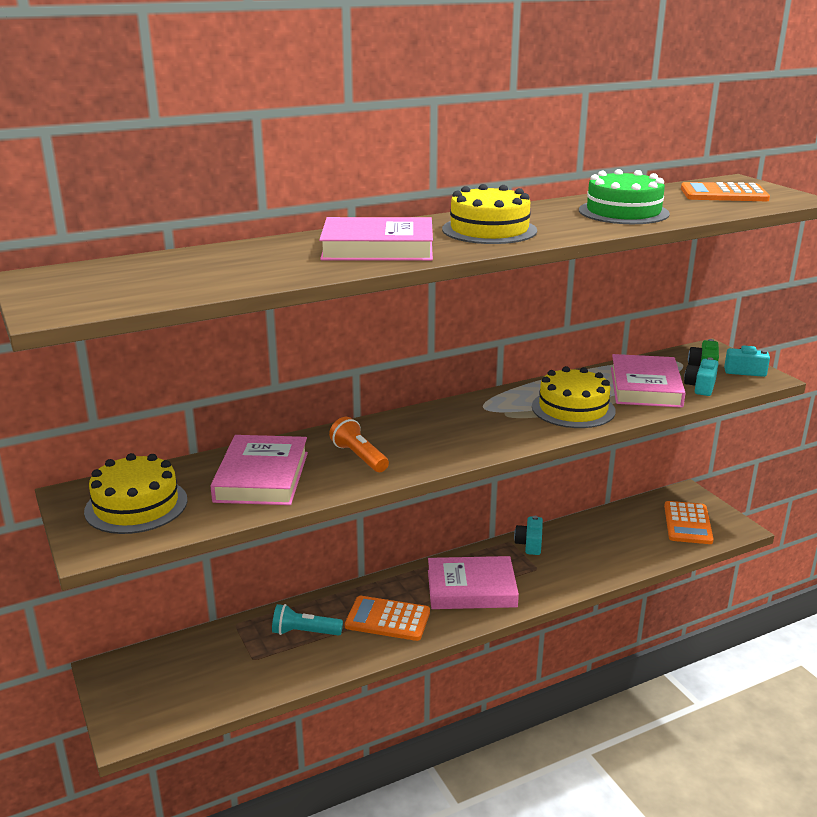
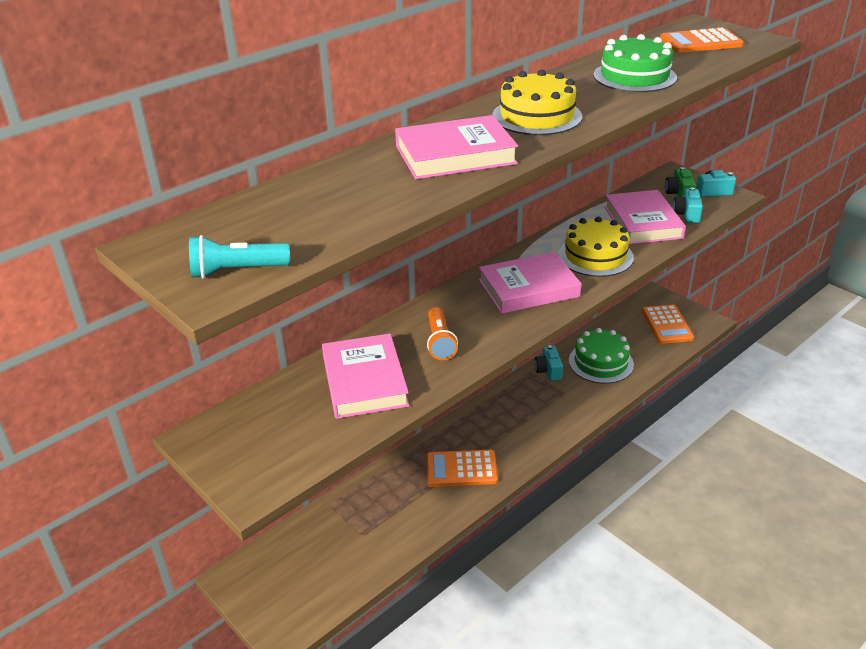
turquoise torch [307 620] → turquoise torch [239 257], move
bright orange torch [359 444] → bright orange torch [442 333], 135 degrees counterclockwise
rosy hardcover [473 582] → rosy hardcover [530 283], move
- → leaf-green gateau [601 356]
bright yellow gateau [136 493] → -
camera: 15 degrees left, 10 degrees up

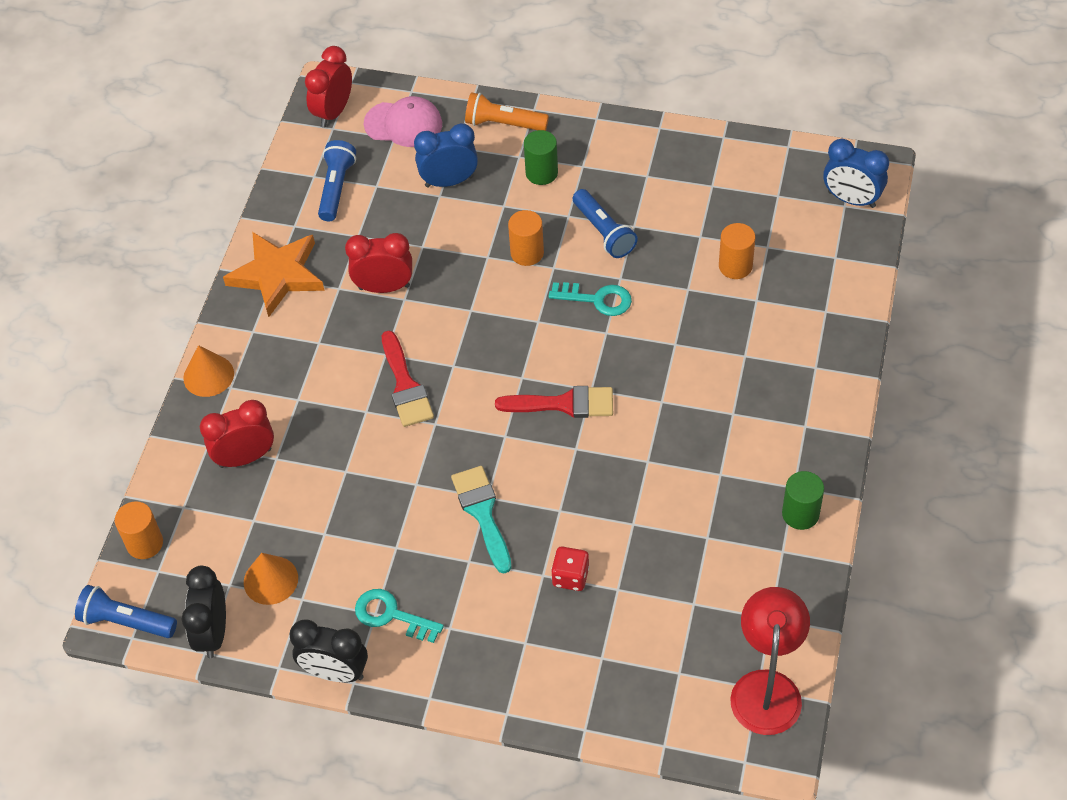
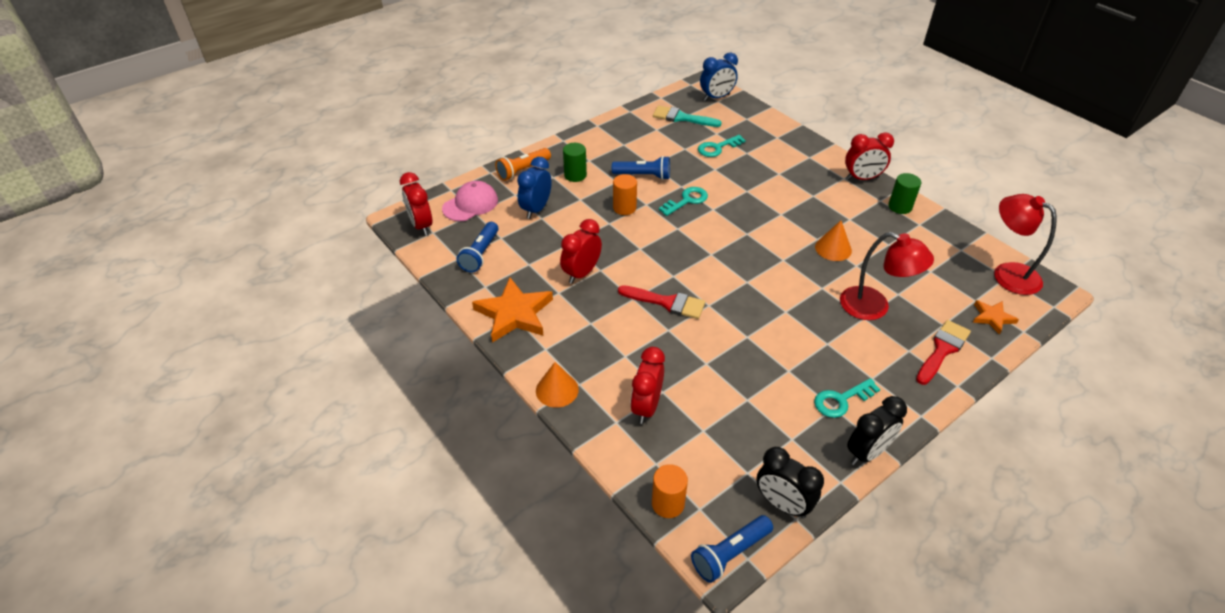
cobalt torch [337 181] → cobalt torch [477 247], 120 degrees counterclockwise
turquoise brush [481 519] → turquoise brush [687 116], move
bright orange cylinder [737 251] → turquoise key [722 146]
bright orange solid cone [271 579] → bright orange solid cone [833 241], move
red dice [570 568] → red desk lamp [887 276]
- → red alarm clock [869 156]
red brush [554 402] → red brush [943 352], move
- → bright orange star shape [996 317]
camera: 55 degrees left, 10 degrees down

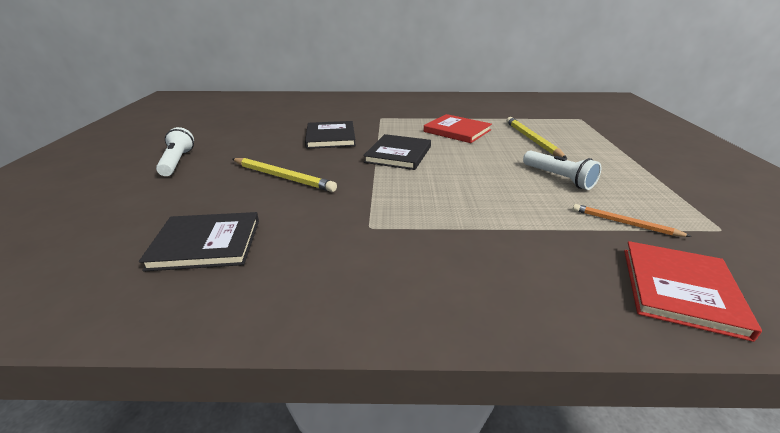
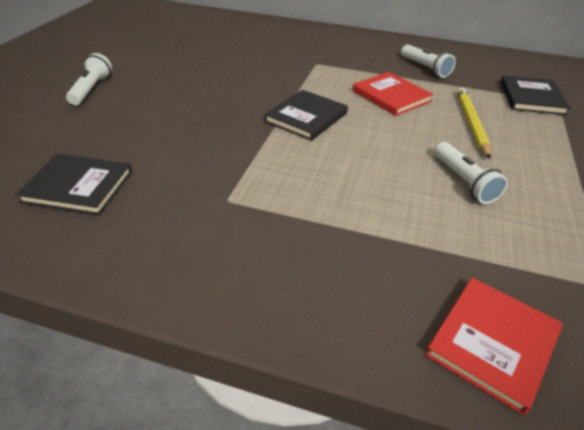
- → pure white torch [428 61]
jet-black hardcover [330 135] → jet-black hardcover [535 95], move
bright yellow lead pencil [284 175] → -
bright orange lead pencil [632 220] → -
camera: 15 degrees right, 10 degrees up

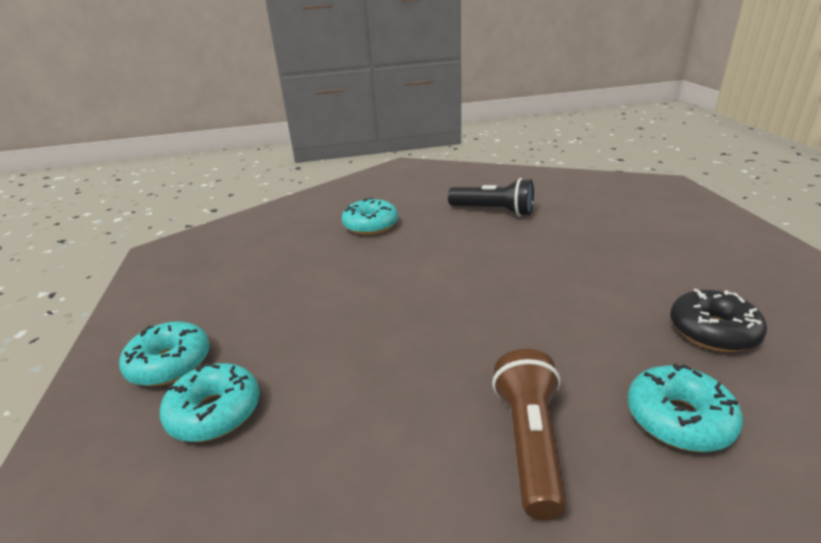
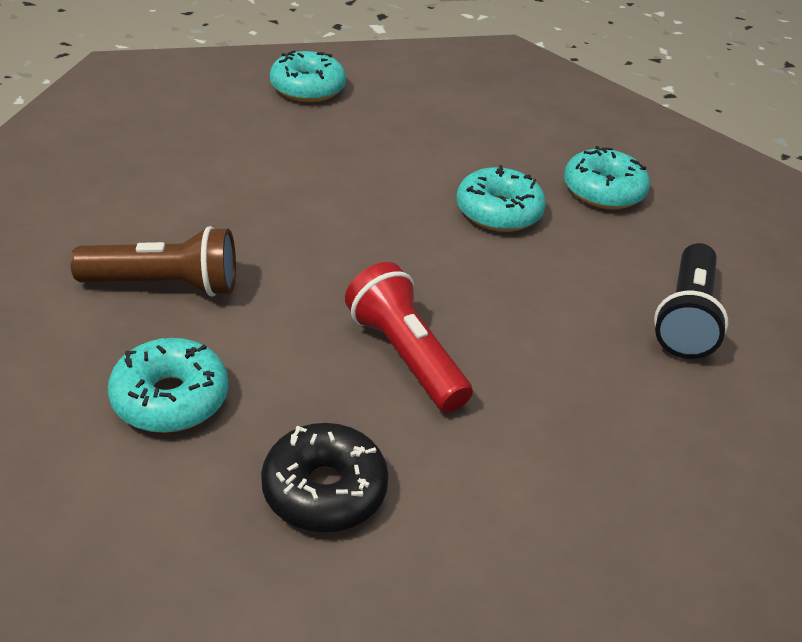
- → red torch [409 337]
turquoise doughnut [210 402] → turquoise doughnut [501 198], move
camera: 80 degrees right, 10 degrees up

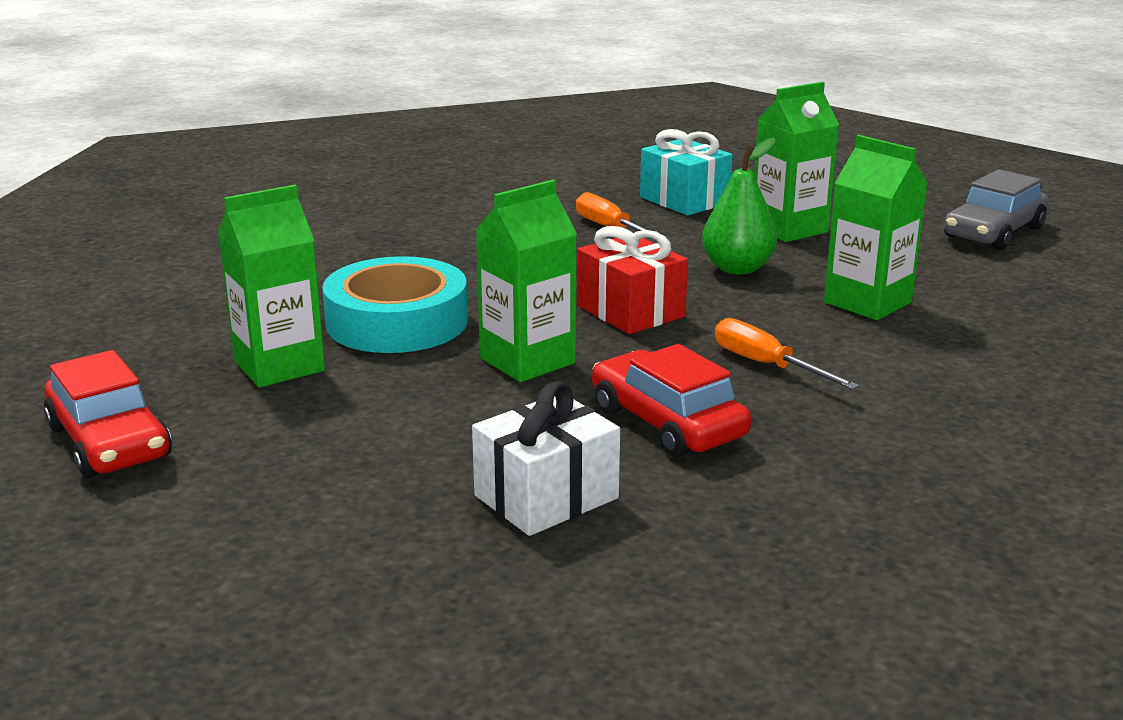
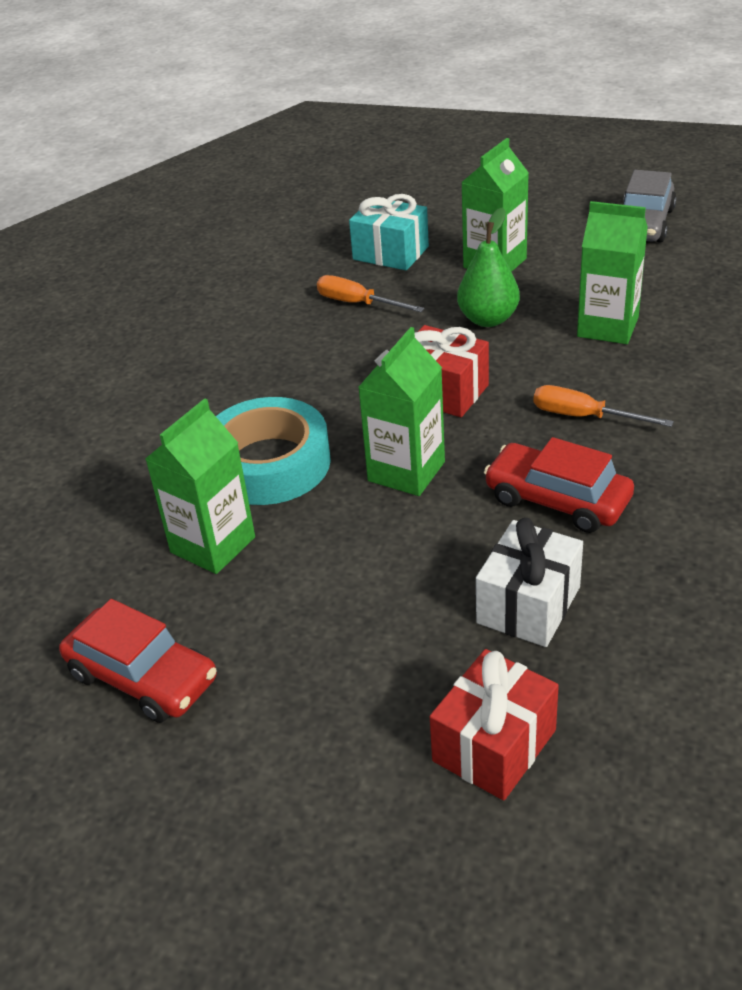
- → red gift [494 725]
camera: 20 degrees left, 15 degrees up

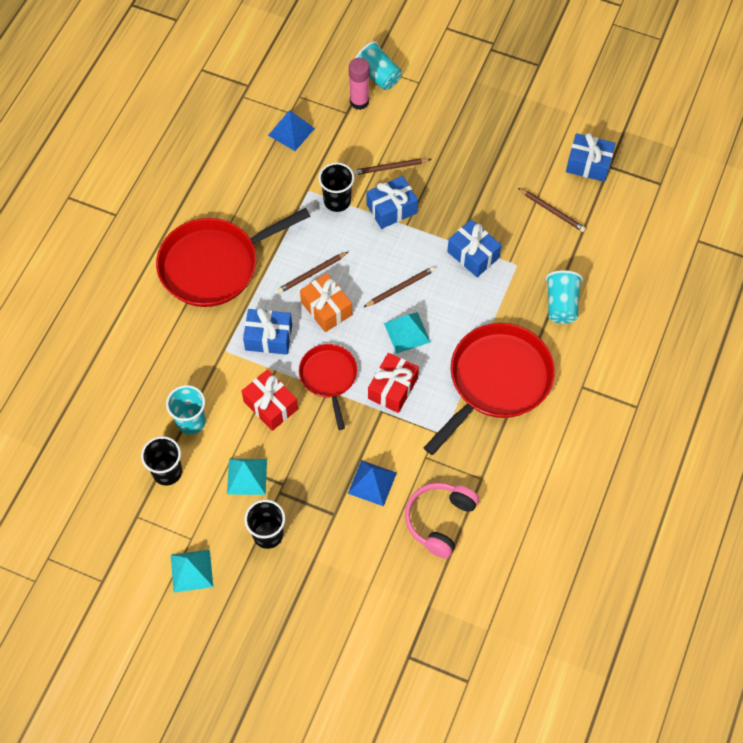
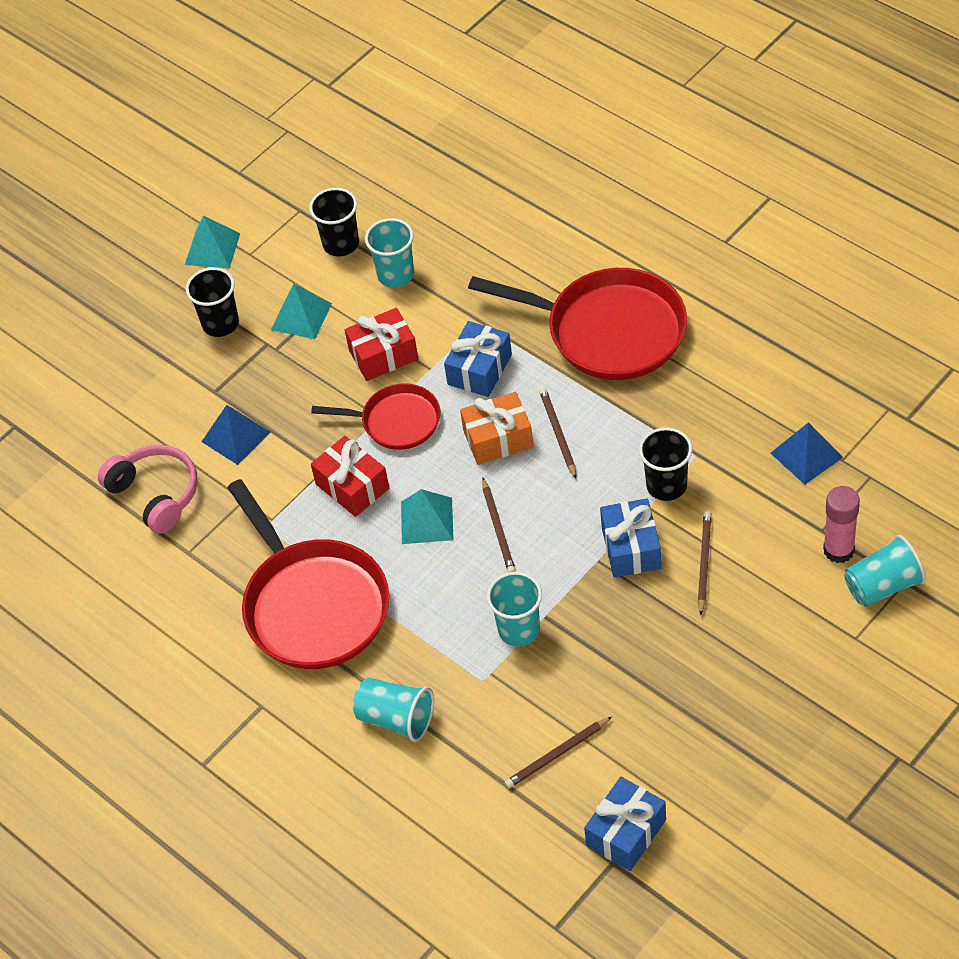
red skillet [233 257] → red skillet [577 324], 120 degrees clockwise
cobalt gift [474 248] → turquoise cup [514 609]
camera: 115 degrees right, 10 degrees down

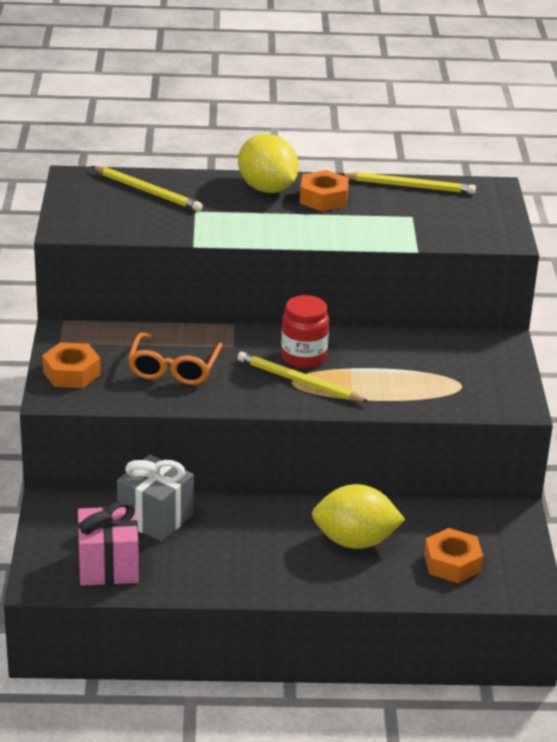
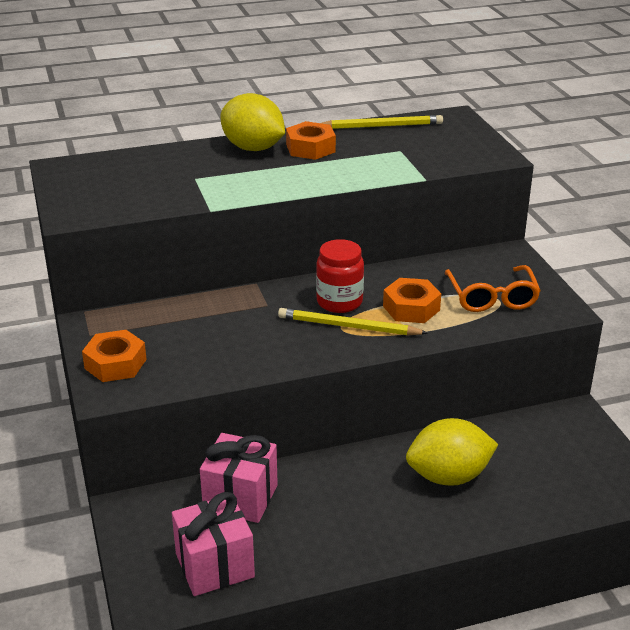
gray gift [155 498] → rosy gift [239 478]
bright orange hexagon nut [453 555] → bright orange hexagon nut [412 300], move
bright orange glasses [175 358] → bright orange glasses [493 288], move
bright yellow lead pencil [147 188] → -
camera: 15 degrees left, 0 degrees up

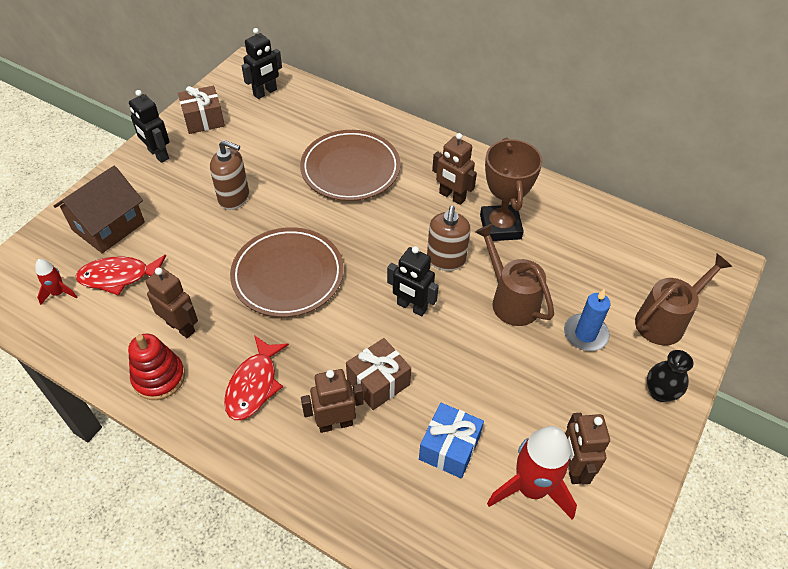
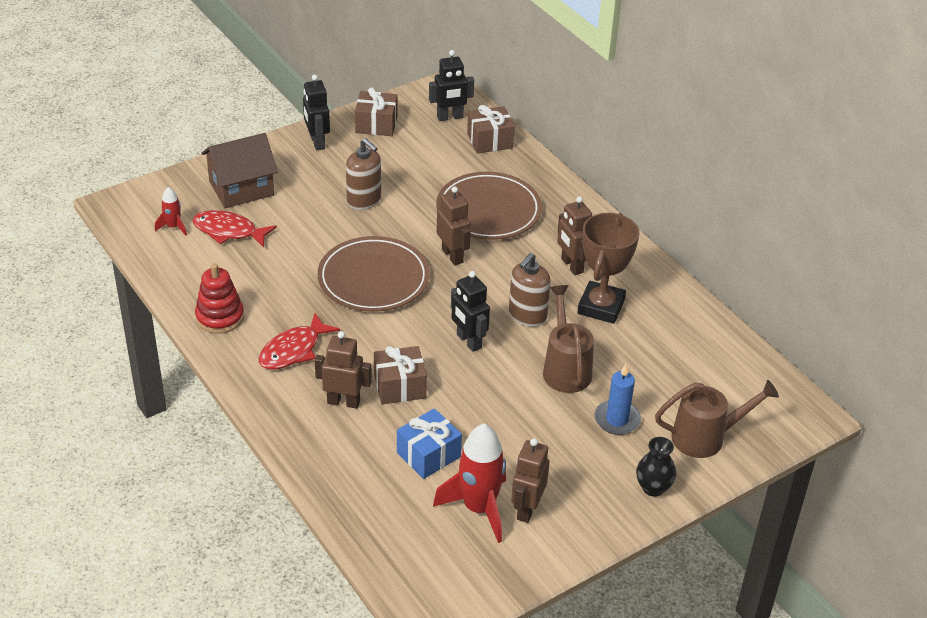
brown toy robot [172 303] → brown toy robot [454 225], move
- → brown gift [490 129]
camera: 25 degrees right, 10 degrees down

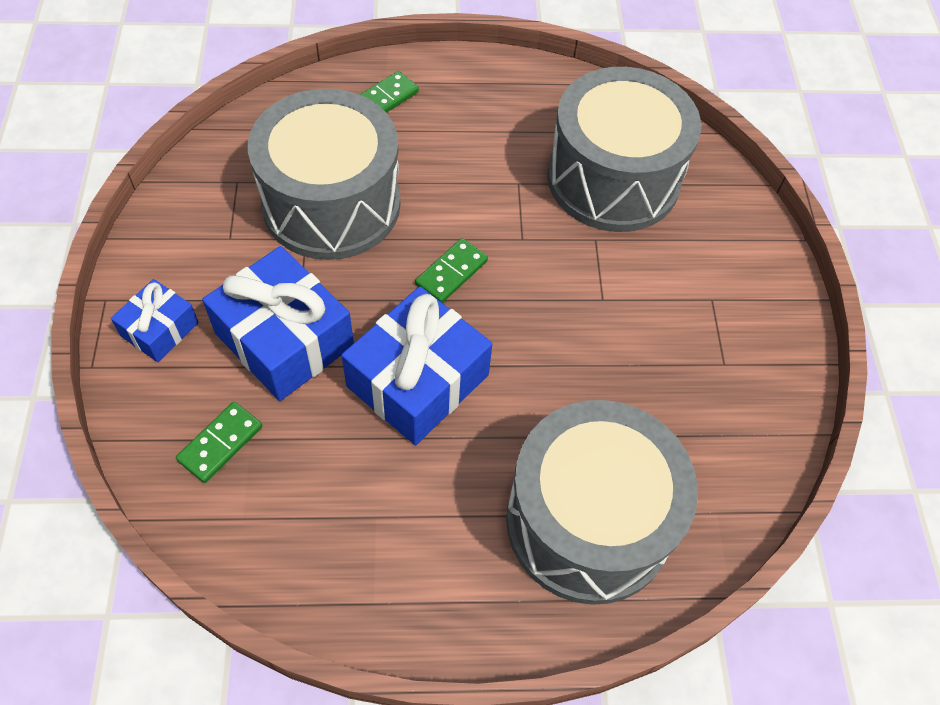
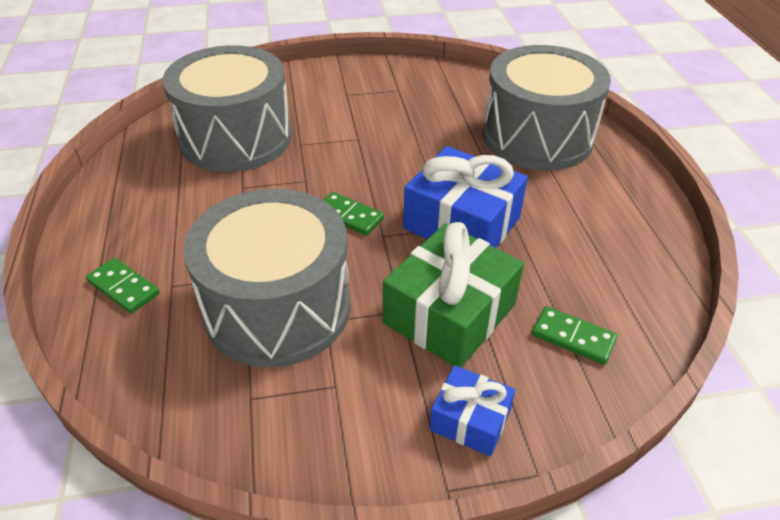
cobalt gift [278 323] → leaf-green gift [453 295]
camera: 95 degrees left, 15 degrees down

